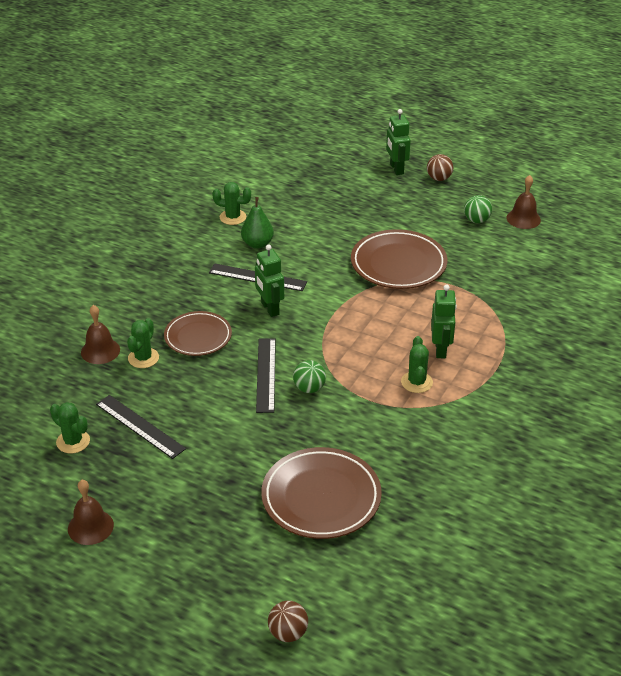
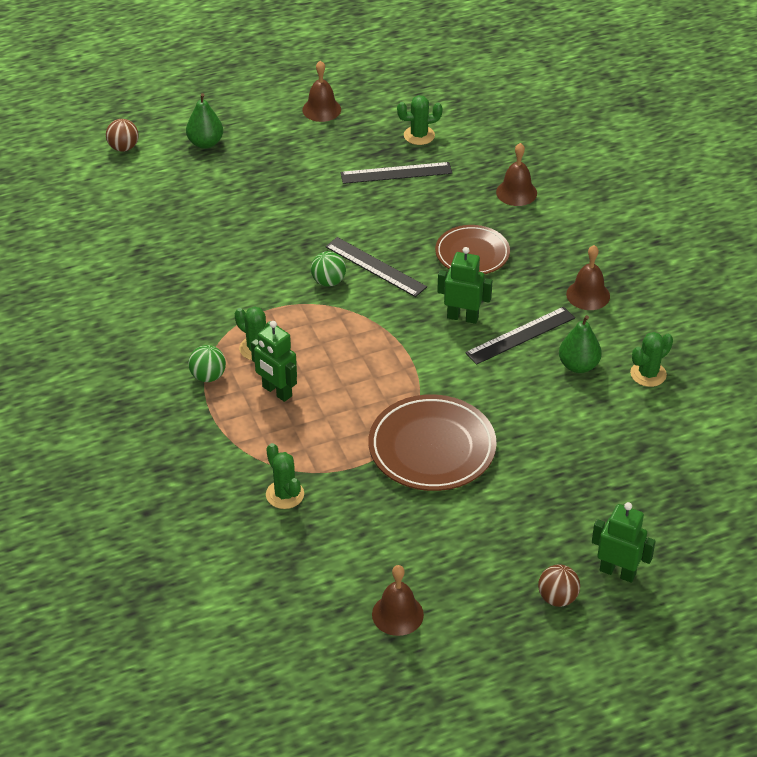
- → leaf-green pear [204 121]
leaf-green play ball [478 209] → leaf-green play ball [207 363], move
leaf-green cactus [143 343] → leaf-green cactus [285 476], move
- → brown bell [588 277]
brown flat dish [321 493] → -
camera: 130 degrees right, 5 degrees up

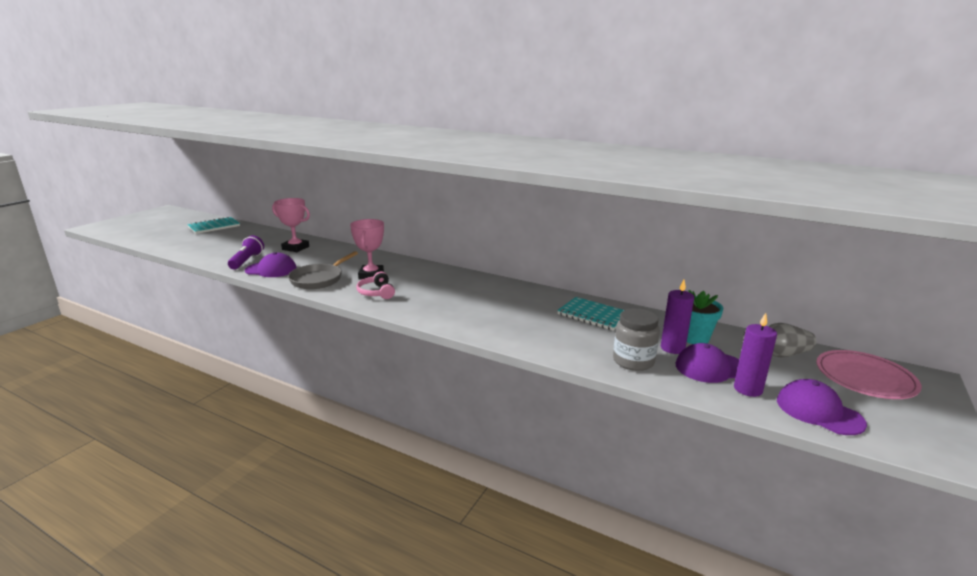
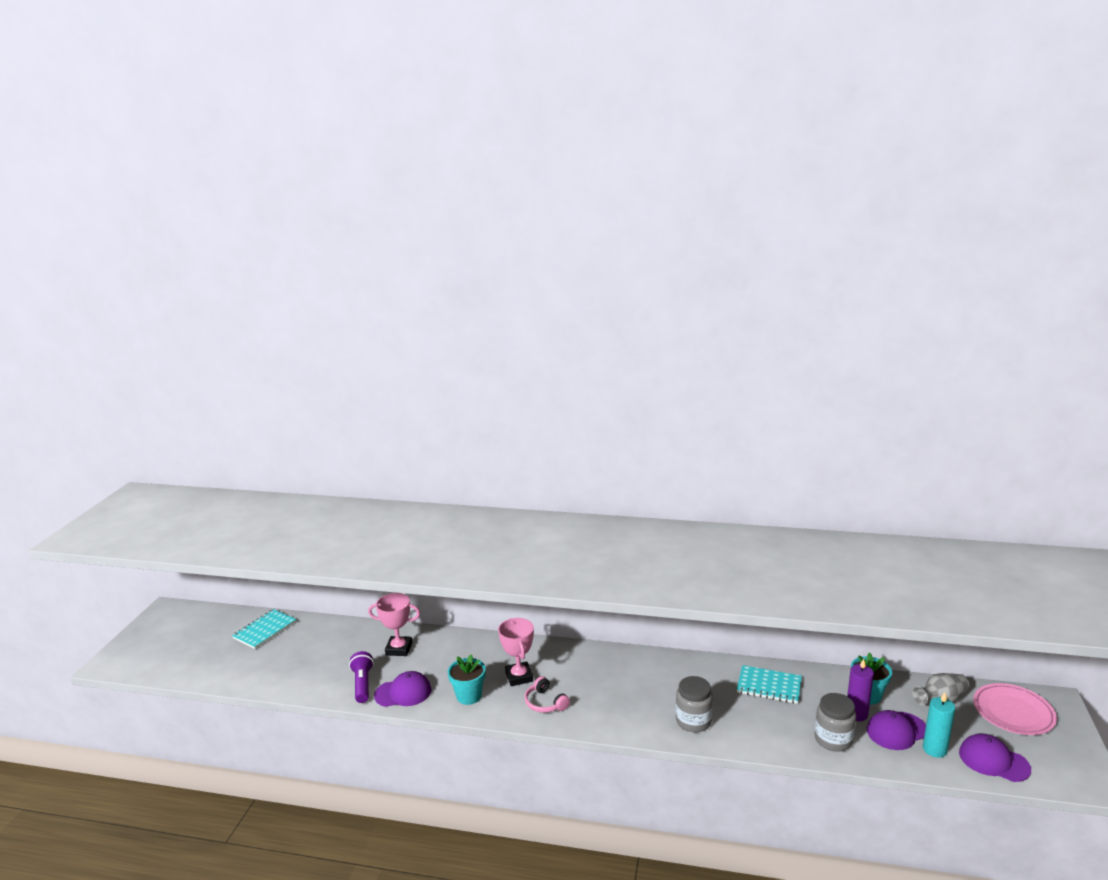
gray skillet [323 270] → turquoise plant pot [467 680]
- → gray jam jar [694 704]
violet pillar candle [755 355] → turquoise pillar candle [939 725]
camera: 15 degrees left, 0 degrees up

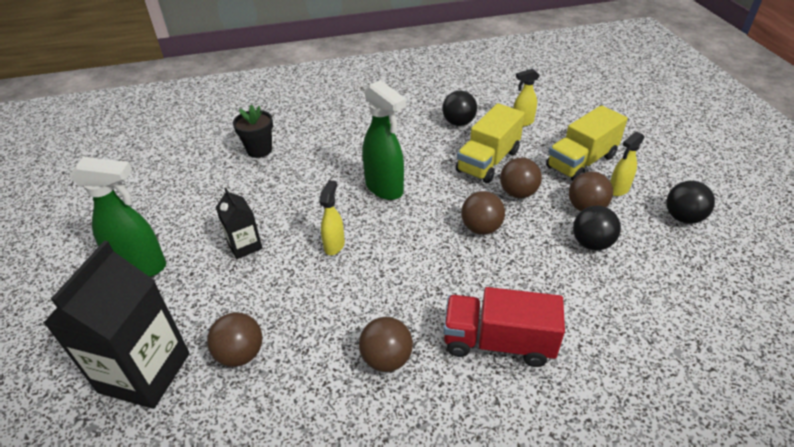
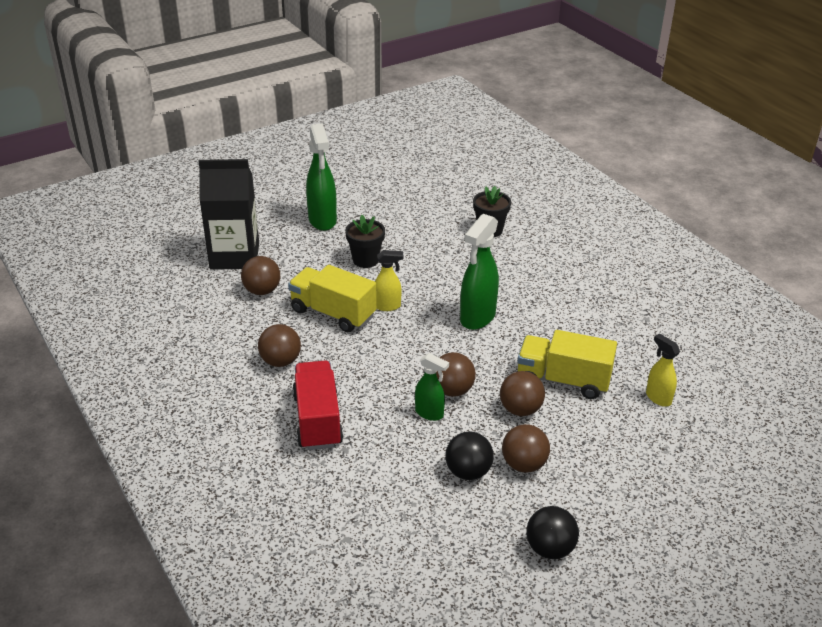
bright yellow lorry [587 143] → bright yellow lorry [332 298], move
jet-black juice carton [239 223] → jet-black plant pot [365 241]
- → leaf-green spray cleaner [432 387]
jet-black play ball [459 108] → -
bright yellow spray cleaner [627 164] → -
camera: 70 degrees right, 5 degrees down

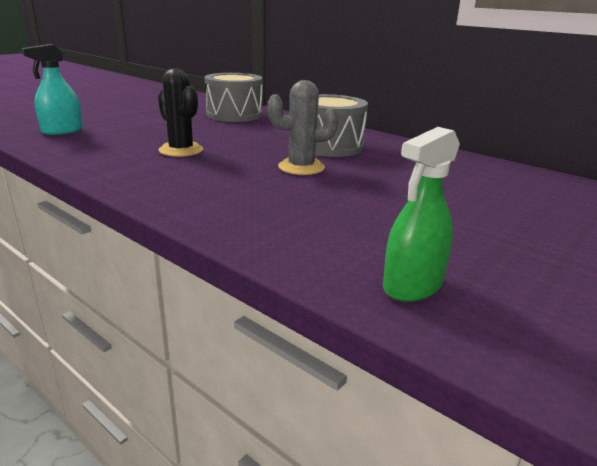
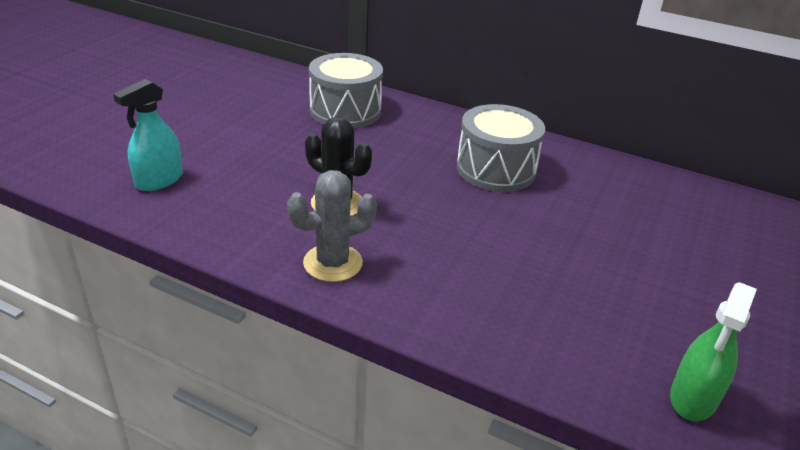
gray cactus [303 127] → gray cactus [332 226], move
camera: 15 degrees left, 10 degrees up

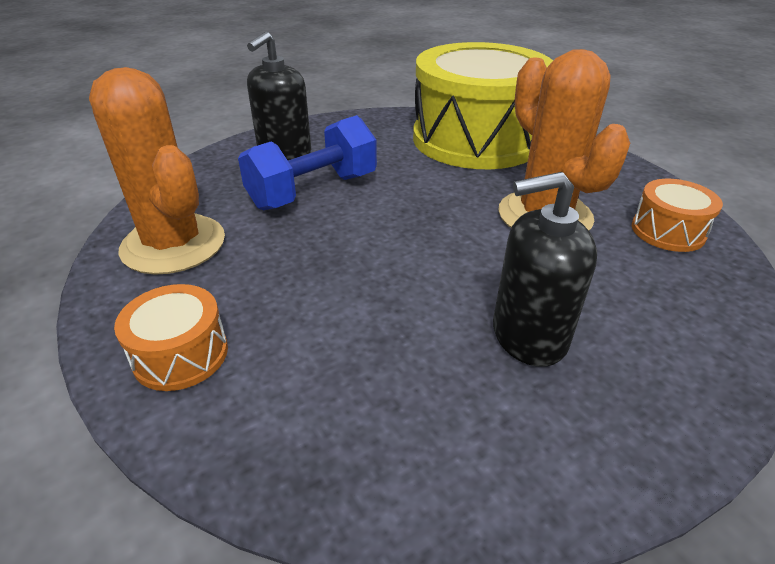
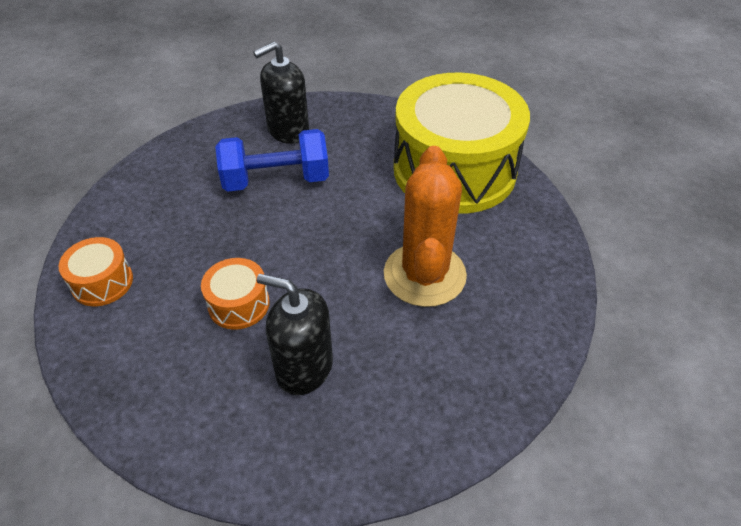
bright orange toy drum [677 215] → bright orange toy drum [235 294], move
bright orange cactus [157 171] → -
camera: 30 degrees right, 10 degrees up

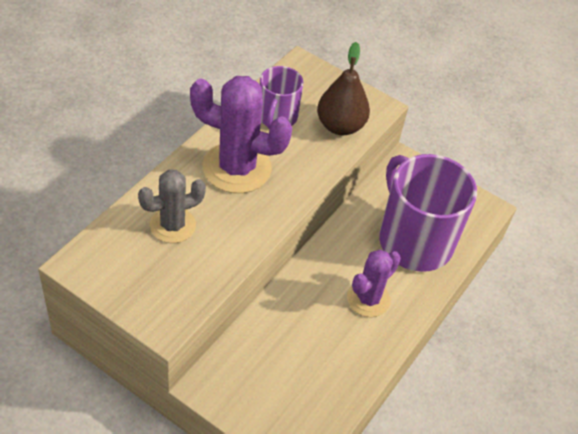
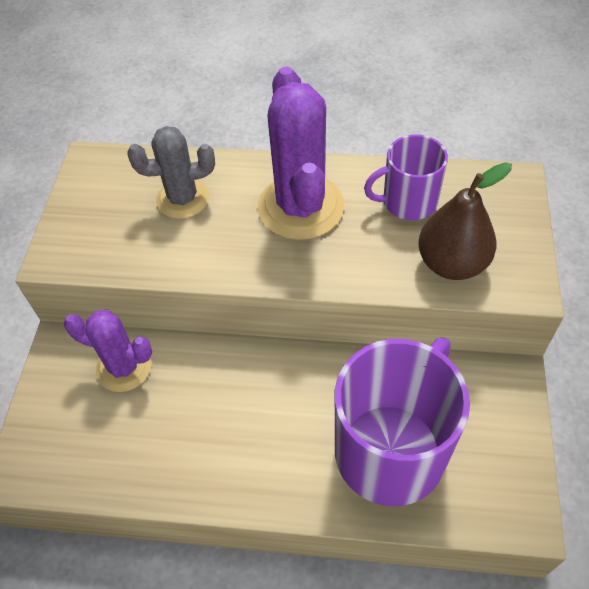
violet cactus [374 283] → violet cactus [108 351], move
gray cactus [172 206] → gray cactus [171 172], 45 degrees counterclockwise
camera: 70 degrees right, 5 degrees up

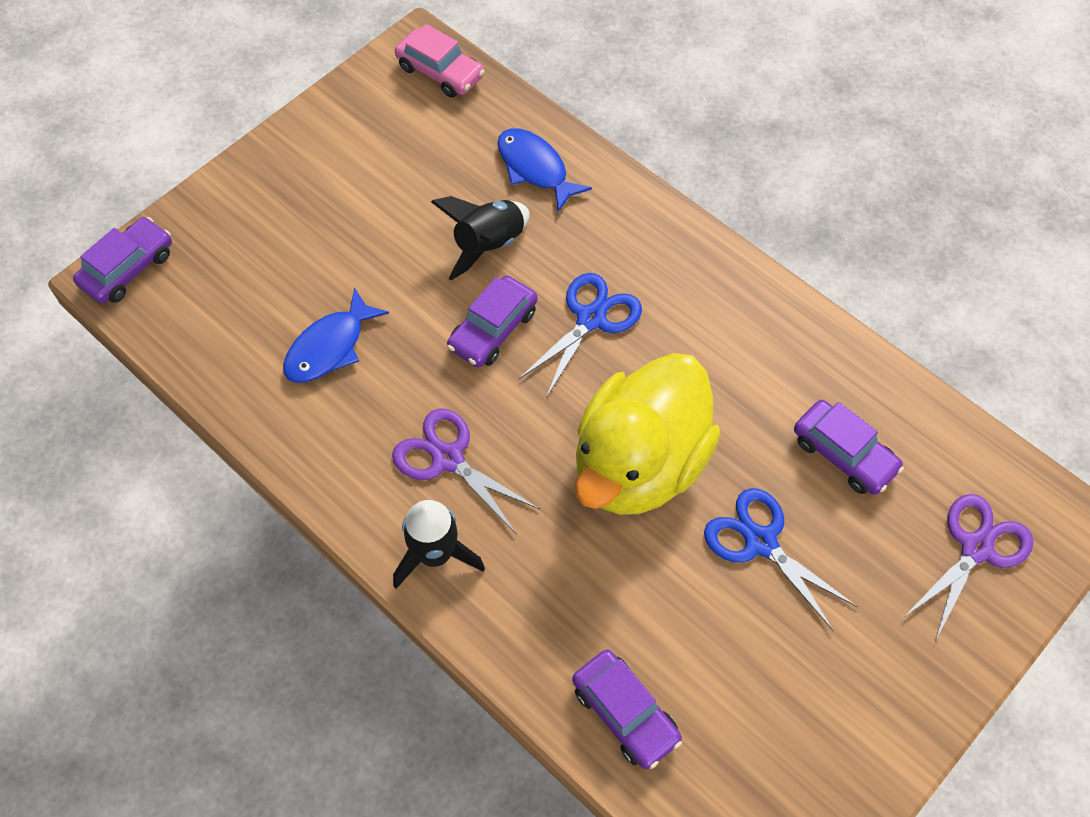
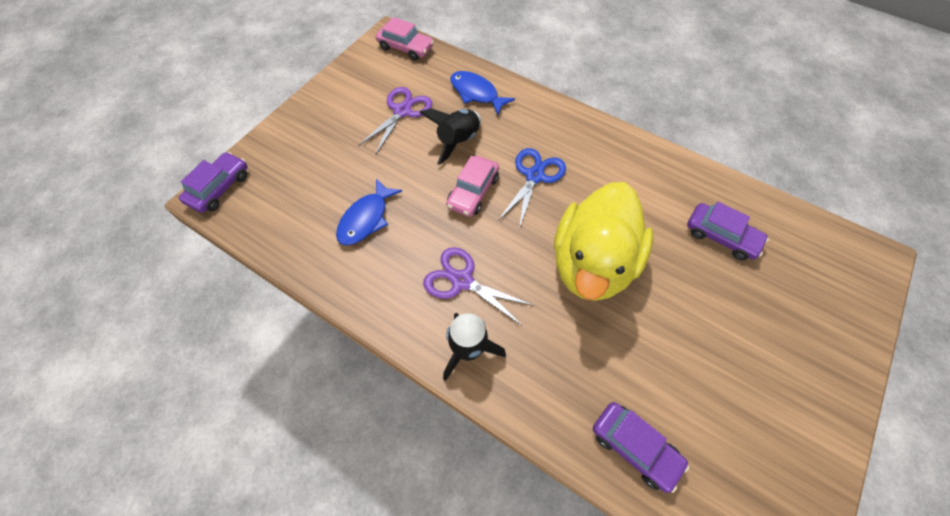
violet shears [968 567] → violet shears [395 121], move
violet toy car [492 321] → rosy toy car [472 186]
cobalt shears [781 559] → -
camera: 10 degrees left, 0 degrees up

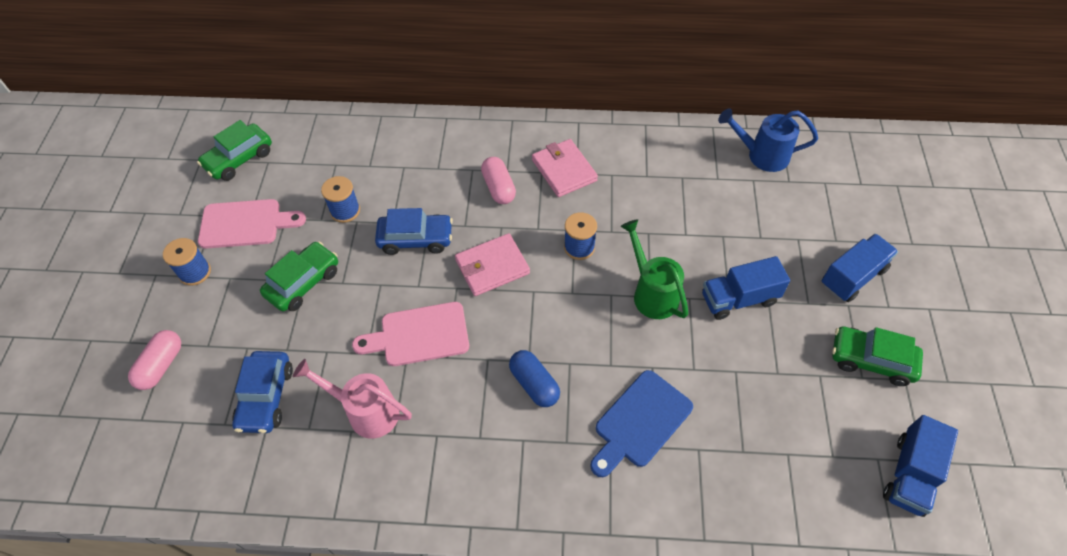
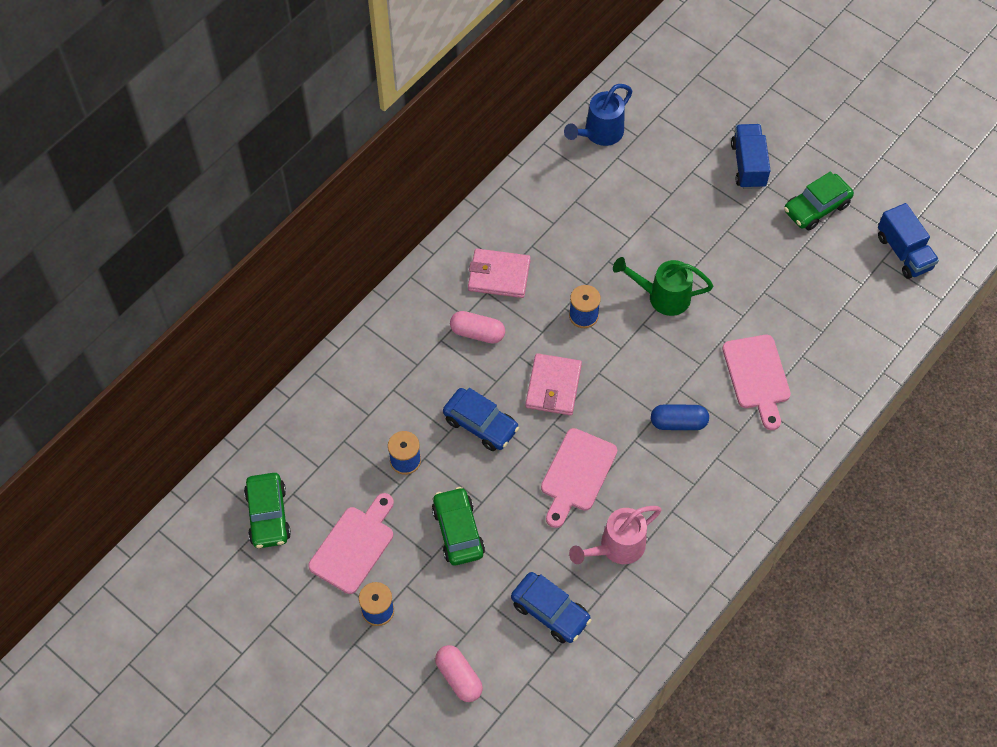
cobalt toy car [414 231] → cobalt toy car [481 419], 90 degrees clockwise
cobalt chopping board [641 423] → rosy chopping board [756 382]
cobalt lorry [746 288] → -
camera: 55 degrees left, 5 degrees up

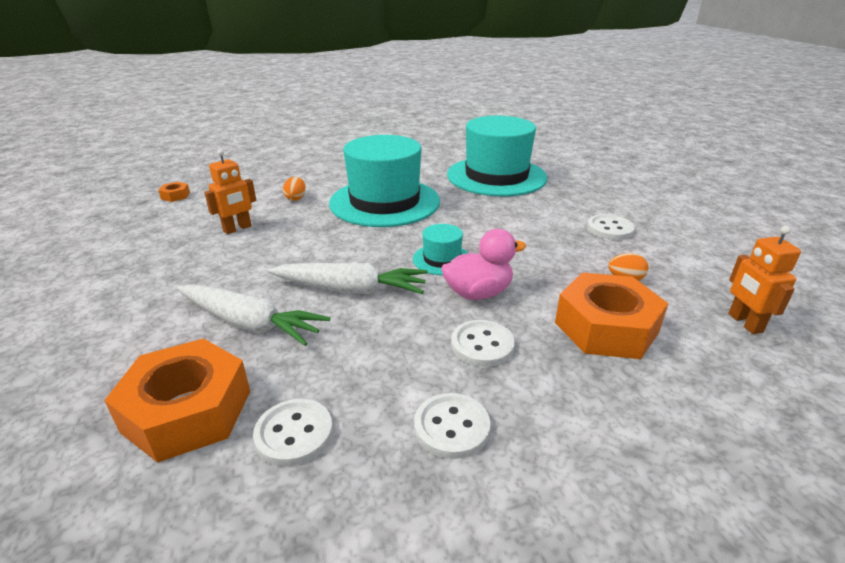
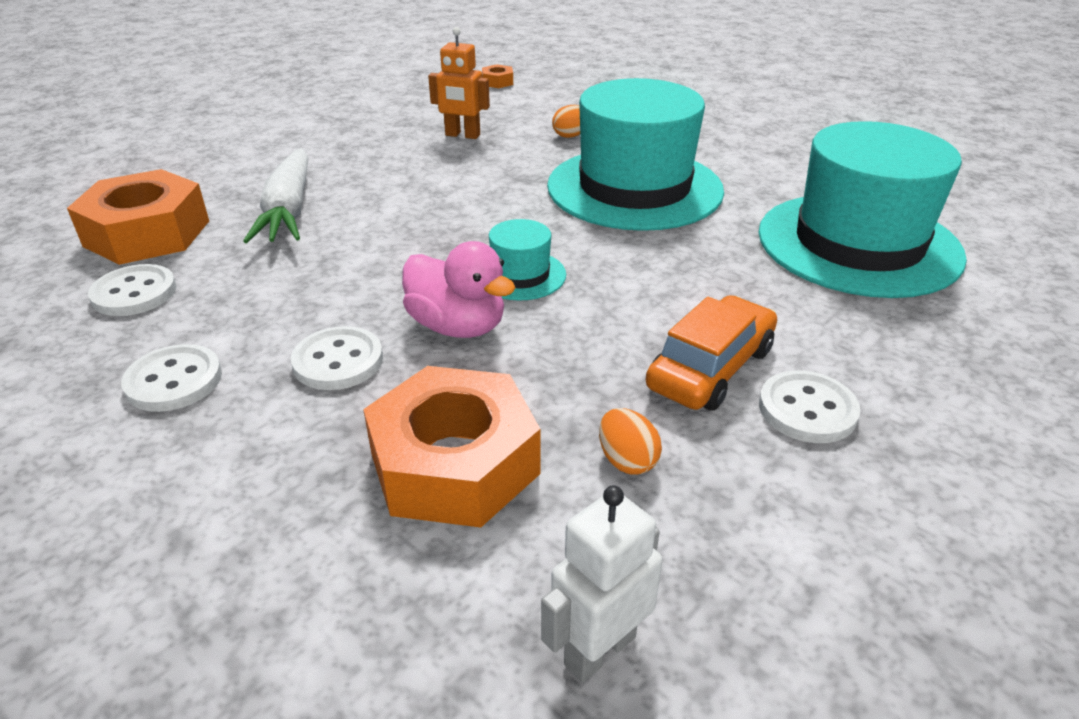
bright orange toy robot [764 280] → pure white toy robot [602 584]
- → bright orange toy car [711 353]
pure white carrot [348 278] → -
camera: 60 degrees right, 5 degrees up

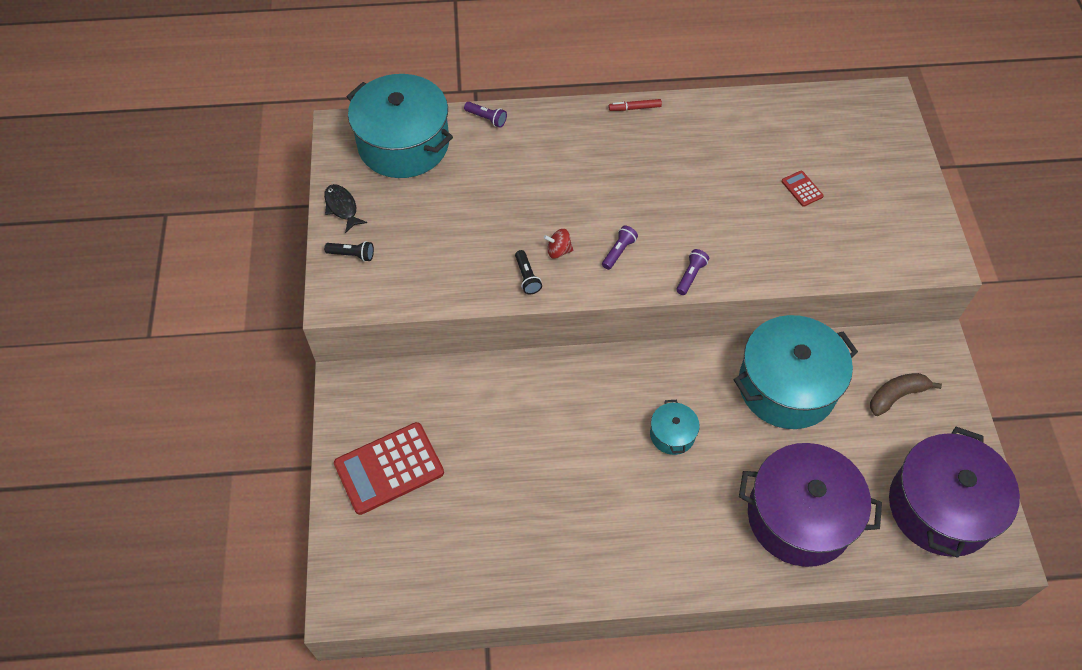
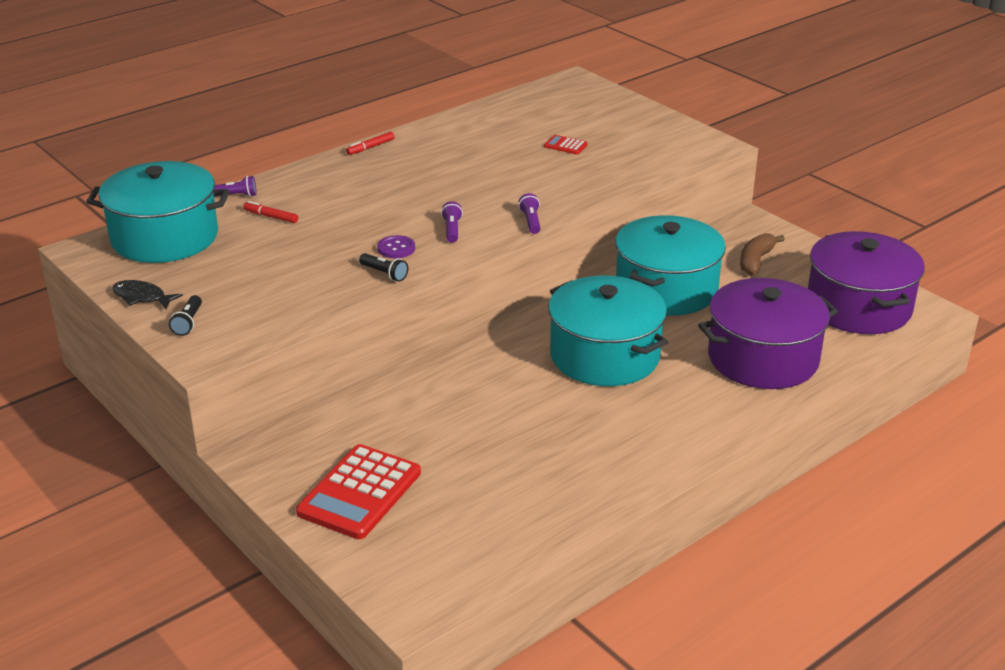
jet-black torch [349 251] → jet-black torch [185 315], 120 degrees clockwise
- → red marker pen [270 212]
red whirligig [558 244] → violet shirt button [396 246]
turquoise cooking pot [675 427] → turquoise cooking pot [608 331], x2.22
camera: 35 degrees left, 25 degrees down

